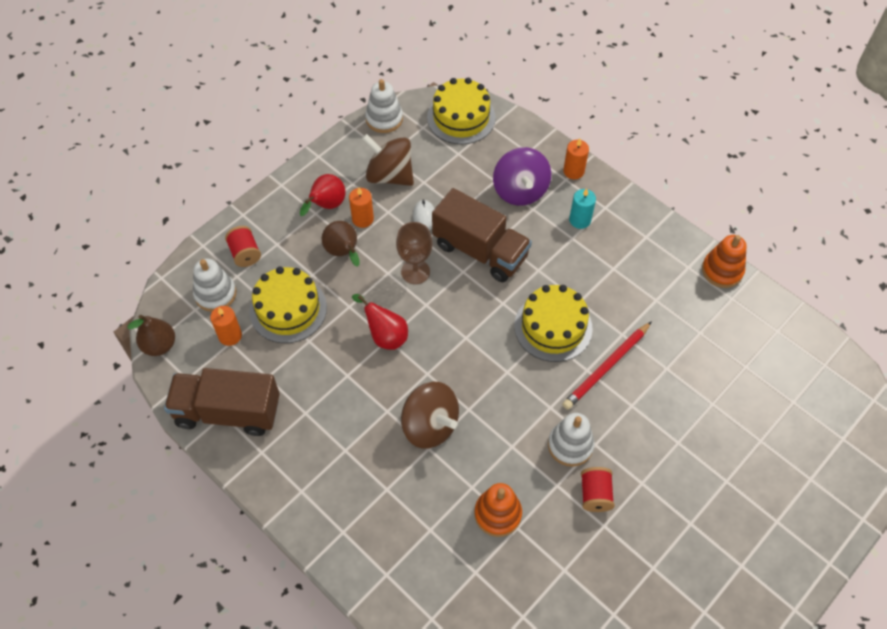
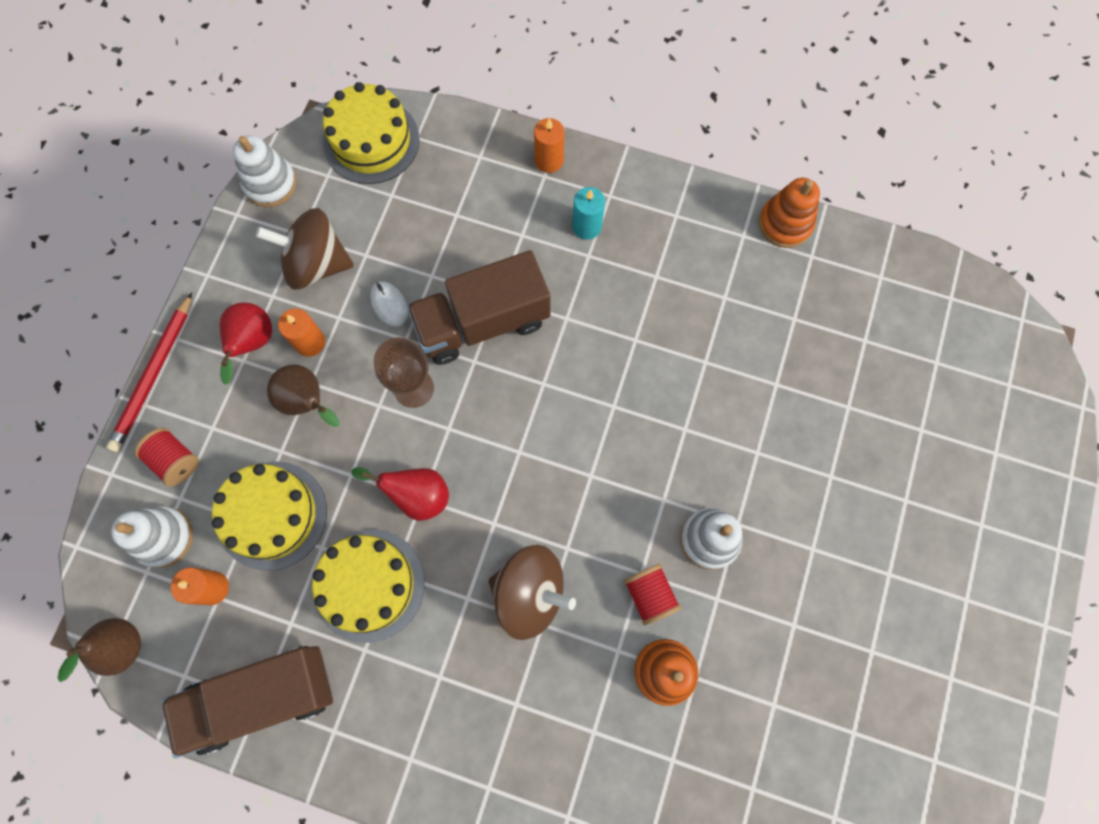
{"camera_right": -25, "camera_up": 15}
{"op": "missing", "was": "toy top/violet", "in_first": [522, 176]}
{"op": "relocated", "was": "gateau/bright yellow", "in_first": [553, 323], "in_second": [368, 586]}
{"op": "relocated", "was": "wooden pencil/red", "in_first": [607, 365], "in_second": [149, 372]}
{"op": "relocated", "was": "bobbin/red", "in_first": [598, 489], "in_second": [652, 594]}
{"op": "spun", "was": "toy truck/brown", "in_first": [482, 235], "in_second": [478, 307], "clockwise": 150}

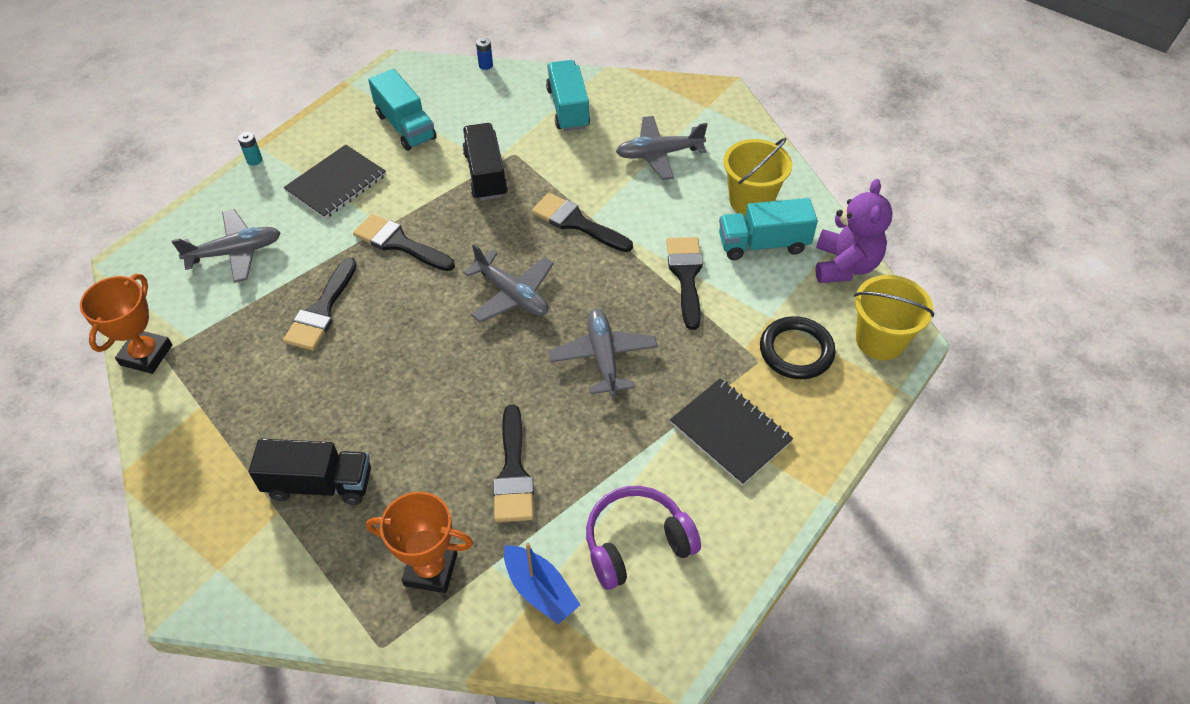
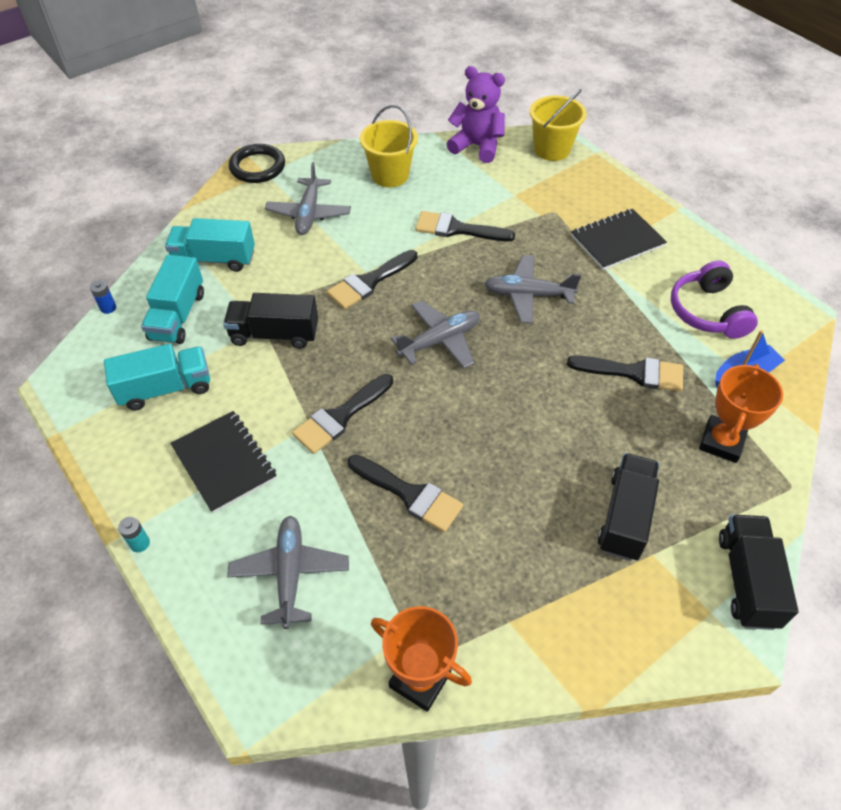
{"camera_right": -75, "camera_up": 0}
{"op": "appeared", "now": "toy truck/jet-black", "in_second": [758, 572]}
{"op": "relocated", "was": "toy truck/turquoise", "in_first": [768, 229], "in_second": [172, 299]}
{"op": "relocated", "was": "torus/jet-black", "in_first": [798, 347], "in_second": [257, 163]}

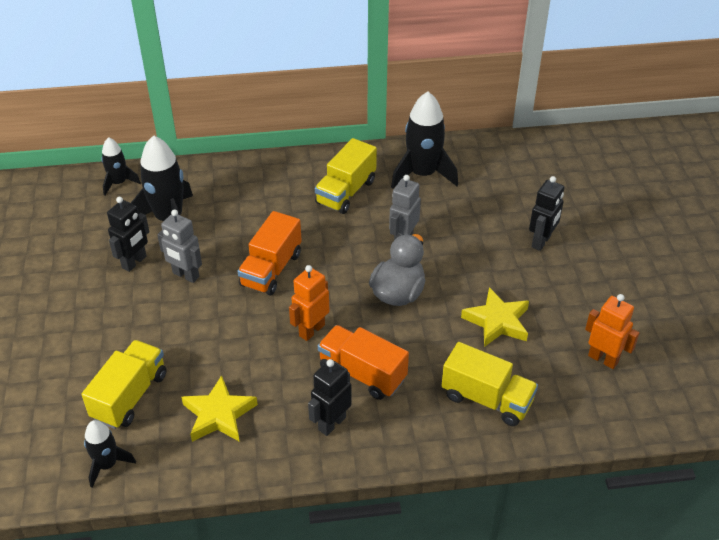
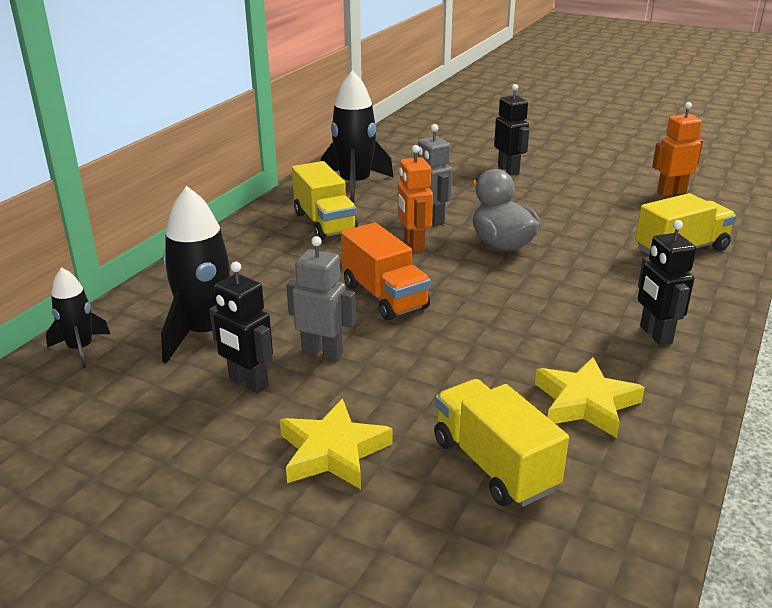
{"camera_right": -55, "camera_up": -15}
{"op": "missing", "was": "spaceship/jet-black", "in_first": [110, 454]}
{"op": "missing", "was": "toy truck/orange-coloured", "in_first": [363, 362]}
{"op": "relocated", "was": "robot figure/orange-coloured", "in_first": [309, 303], "in_second": [415, 198]}
{"op": "relocated", "was": "star/bright yellow", "in_first": [495, 317], "in_second": [336, 444]}
{"op": "spun", "was": "robot figure/jet-black", "in_first": [128, 234], "in_second": [241, 328], "clockwise": 150}
{"op": "spun", "was": "robot figure/gray", "in_first": [179, 246], "in_second": [321, 298], "clockwise": -135}

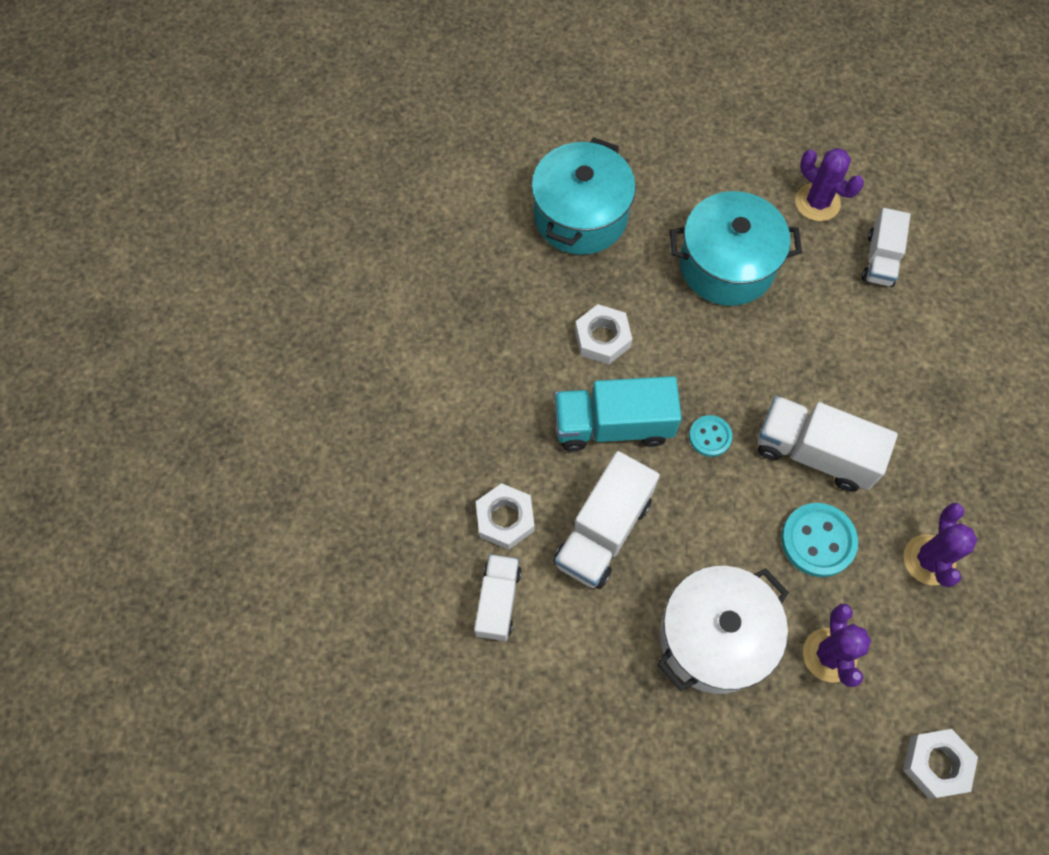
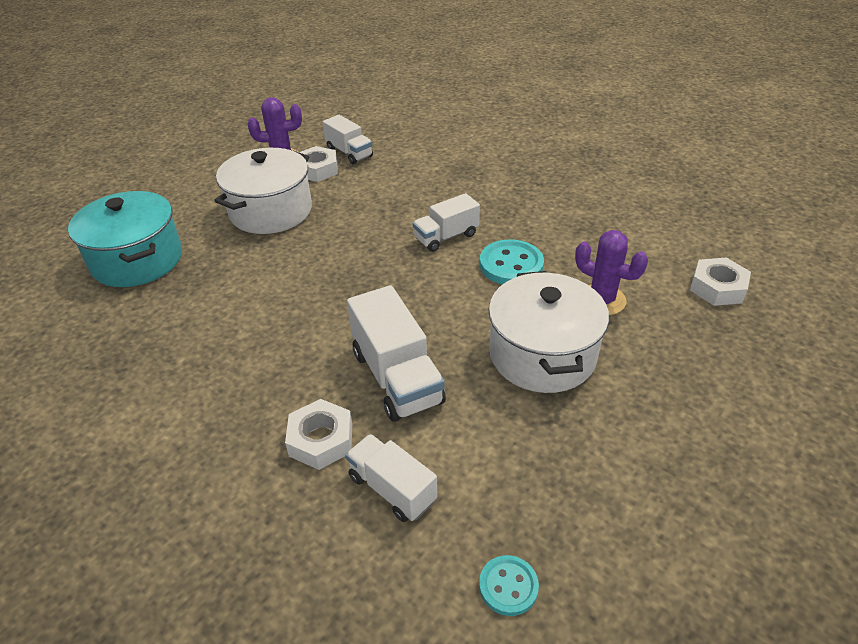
{"camera_right": -55, "camera_up": -25}
{"op": "missing", "was": "toy truck/turquoise", "in_first": [618, 413]}
{"op": "missing", "was": "saguaro cactus/violet", "in_first": [940, 545]}
{"op": "relocated", "was": "hexagon nut/pure white", "in_first": [603, 334], "in_second": [318, 164]}
{"op": "relocated", "was": "button/turquoise", "in_first": [710, 436], "in_second": [509, 585]}
{"op": "colour", "was": "stockpot/turquoise", "now": "stockpot/pure white", "in_first": [736, 248], "in_second": [263, 191]}
{"op": "size", "was": "toy truck/pure white", "in_first": [828, 444], "in_second": [446, 222], "ratio": 0.64}

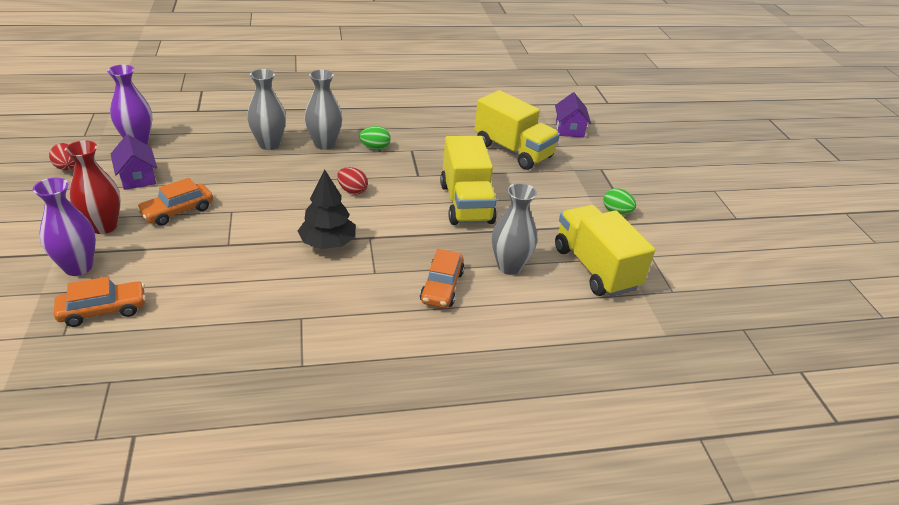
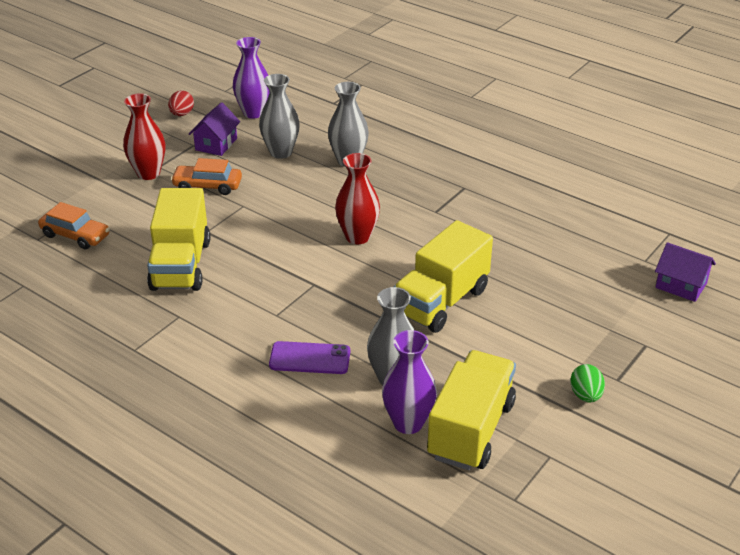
{"camera_right": 50, "camera_up": 0}
{"op": "missing", "was": "fir tree/jet-black", "in_first": [327, 209]}
{"op": "missing", "was": "toy egg/leaf-green", "in_first": [375, 138]}
{"op": "relocated", "was": "vase/violet", "in_first": [64, 227], "in_second": [409, 382]}
{"op": "relocated", "was": "vase/gray", "in_first": [323, 110], "in_second": [279, 116]}
{"op": "relocated", "was": "toy truck/bright yellow", "in_first": [517, 130], "in_second": [178, 239]}
{"op": "exchanged", "was": "toy egg/red", "now": "vase/red", "in_first": [352, 181], "in_second": [357, 198]}
{"op": "exchanged", "was": "automobile/orange-coloured", "now": "mobile phone/violet", "in_first": [442, 278], "in_second": [309, 357]}
{"op": "spun", "was": "cottage/violet", "in_first": [573, 115], "in_second": [685, 272], "clockwise": 75}

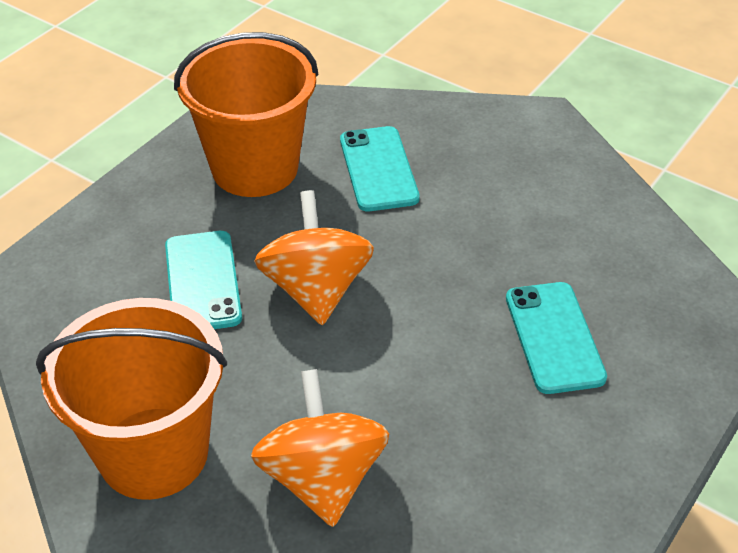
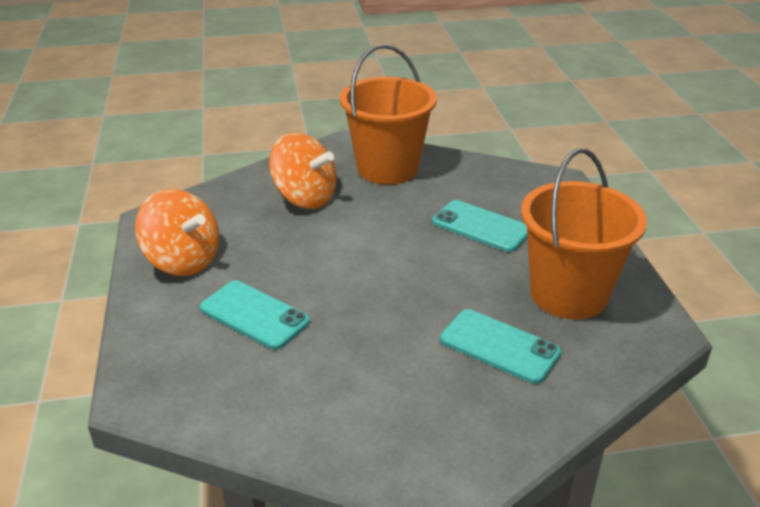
{"camera_right": 135, "camera_up": -10}
{"op": "relocated", "was": "toy top/orange-coloured", "in_first": [314, 257], "in_second": [177, 232]}

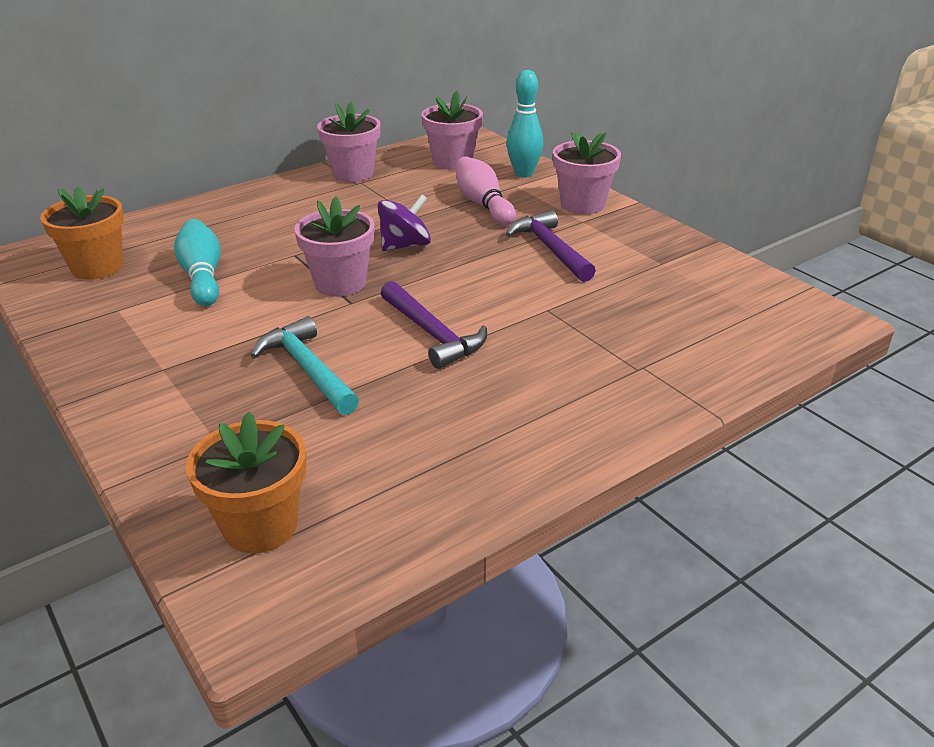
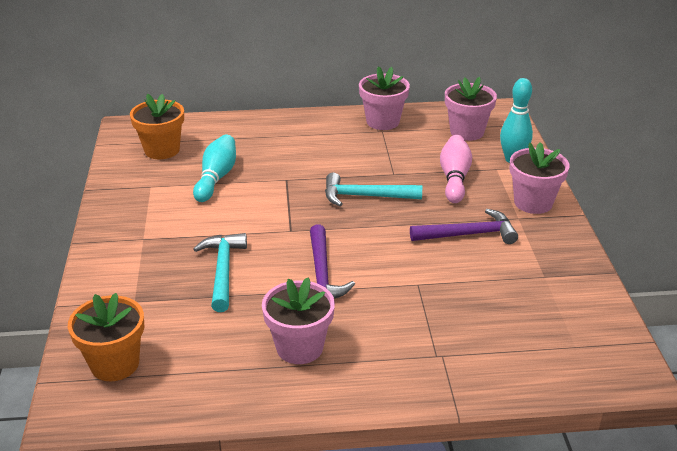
{"camera_right": 30, "camera_up": 0}
{"op": "relocated", "was": "flower pot/rosy", "in_first": [334, 246], "in_second": [298, 320]}
{"op": "exchanged", "was": "toy top/violet", "now": "carpenter's hammer/turquoise", "in_first": [404, 223], "in_second": [373, 189]}
{"op": "spun", "was": "carpenter's hammer/violet", "in_first": [551, 246], "in_second": [464, 226], "clockwise": 75}

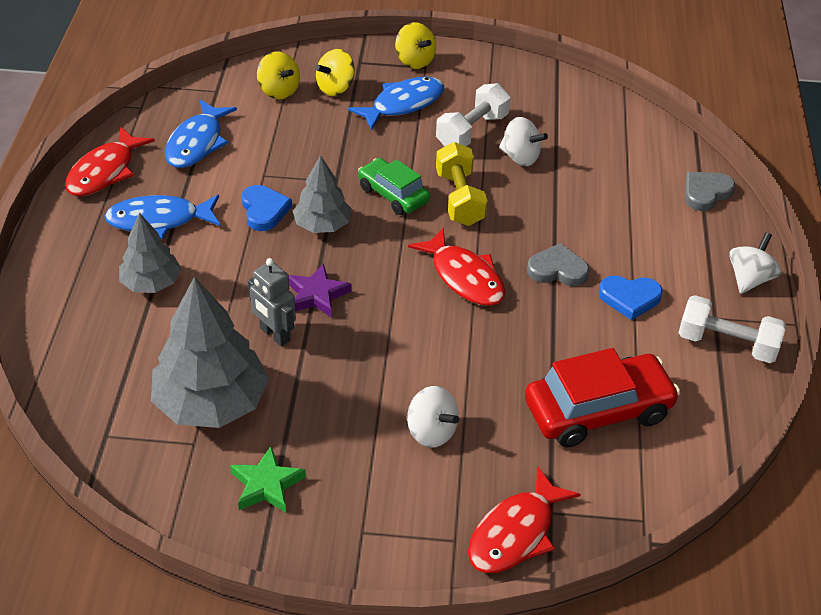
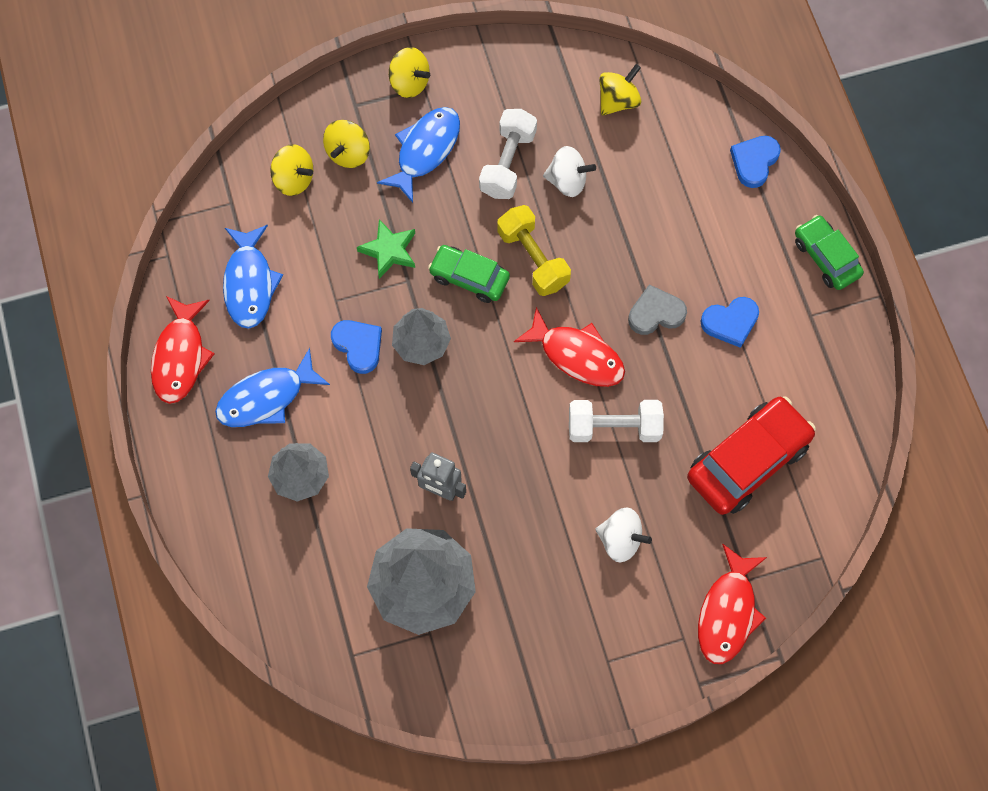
{"camera_right": -20, "camera_up": 25}
{"op": "missing", "was": "star/violet", "in_first": [320, 290]}
{"op": "appeared", "now": "toy top/bright yellow", "in_second": [620, 90]}
{"op": "relocated", "was": "star/leaf-green", "in_first": [268, 479], "in_second": [386, 249]}
{"op": "relocated", "was": "hand weight/pure white", "in_first": [732, 329], "in_second": [616, 421]}
{"op": "exchanged", "was": "toy top/pure white", "now": "automobile/leaf-green", "in_first": [755, 263], "in_second": [829, 252]}
{"op": "colour", "was": "heart/gray", "now": "heart/cobalt", "in_first": [710, 191], "in_second": [755, 162]}

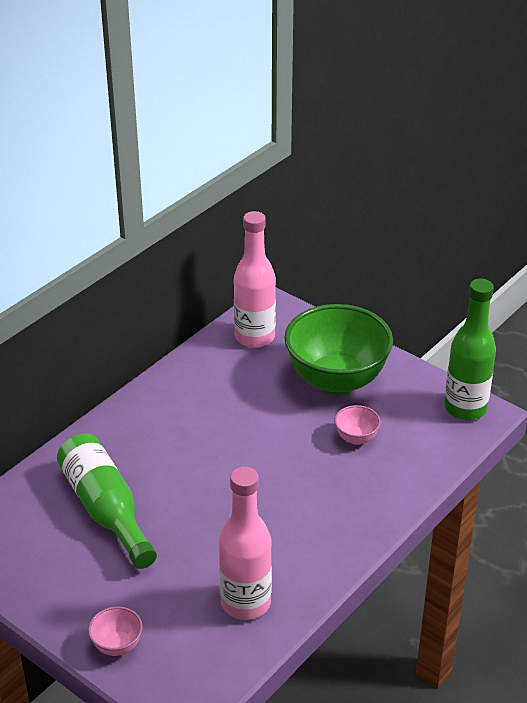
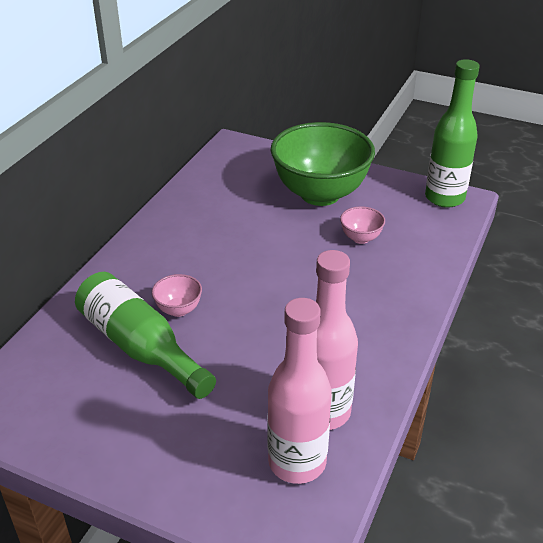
{"camera_right": -15, "camera_up": 0}
{"op": "relocated", "was": "serving bowl/rosy", "in_first": [115, 631], "in_second": [177, 295]}
{"op": "relocated", "was": "flask/rosy", "in_first": [255, 279], "in_second": [299, 391]}

